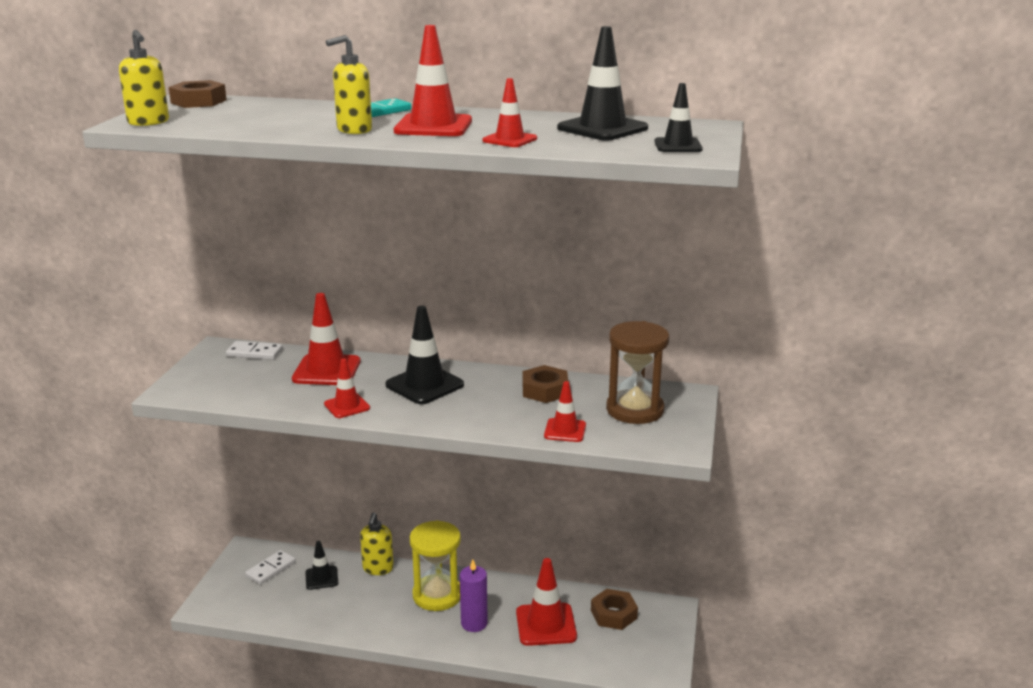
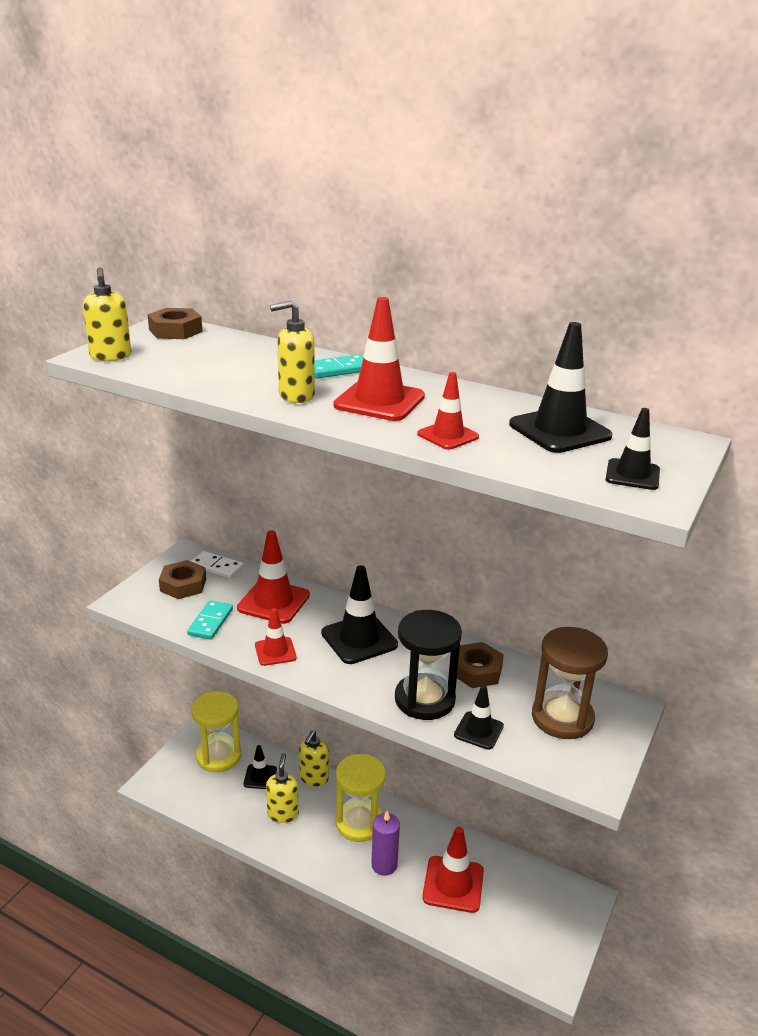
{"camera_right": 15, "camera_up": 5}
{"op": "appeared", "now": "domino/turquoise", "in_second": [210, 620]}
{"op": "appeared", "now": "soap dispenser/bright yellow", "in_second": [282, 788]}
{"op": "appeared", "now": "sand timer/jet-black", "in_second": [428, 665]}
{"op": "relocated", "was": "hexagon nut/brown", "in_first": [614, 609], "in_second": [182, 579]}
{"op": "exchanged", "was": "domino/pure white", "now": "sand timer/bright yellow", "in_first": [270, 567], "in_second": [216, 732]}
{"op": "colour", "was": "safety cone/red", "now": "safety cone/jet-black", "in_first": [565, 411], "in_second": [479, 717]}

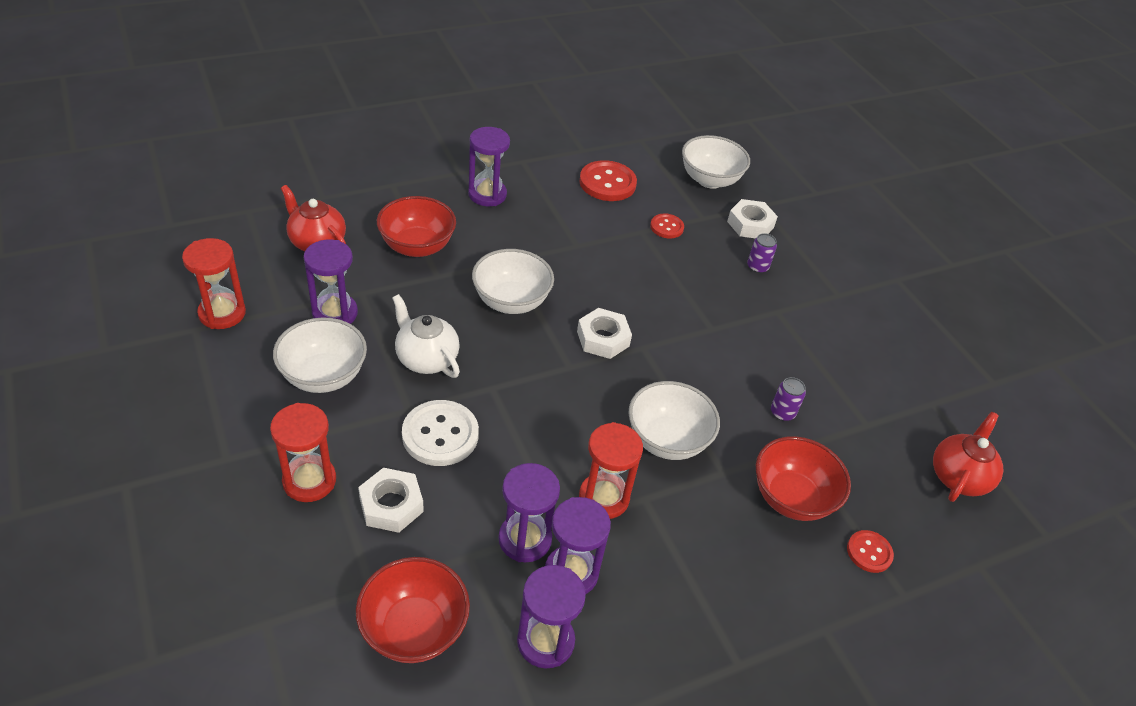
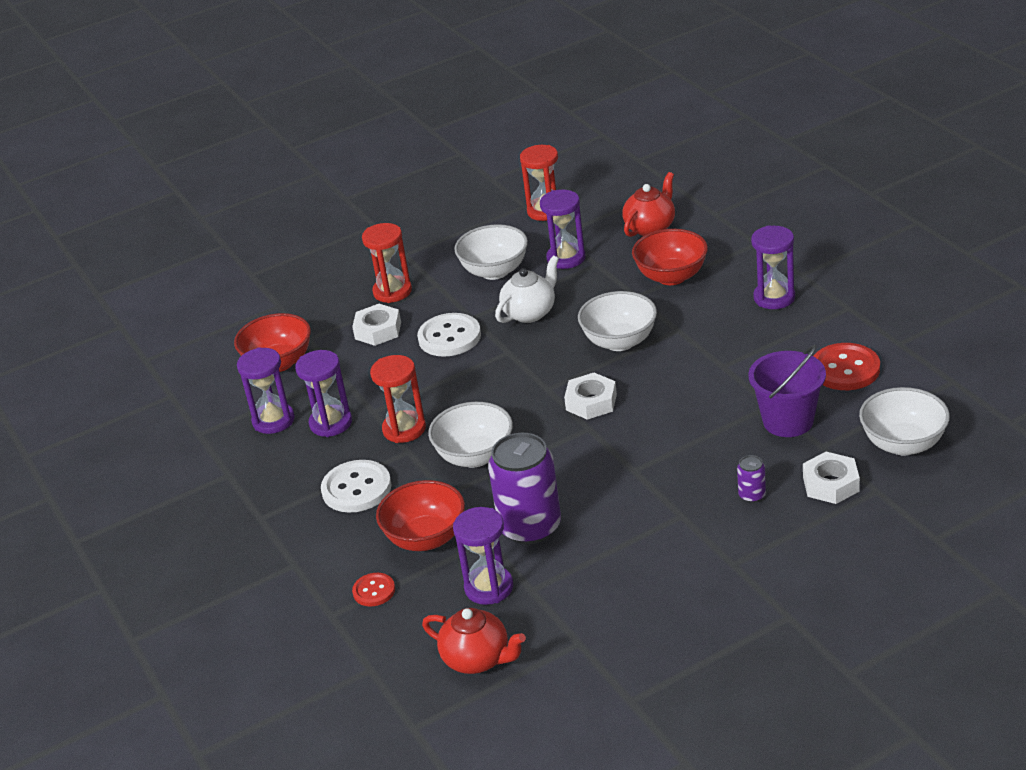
{"camera_right": 95, "camera_up": -10}
{"op": "appeared", "now": "button/pure white", "in_second": [356, 486]}
{"op": "relocated", "was": "sand timer/violet", "in_first": [529, 512], "in_second": [483, 556]}
{"op": "exchanged", "was": "button/red", "now": "bucket/violet", "in_first": [667, 225], "in_second": [787, 391]}
{"op": "size", "was": "tin/violet", "in_first": [788, 399], "in_second": [524, 488], "ratio": 2.34}

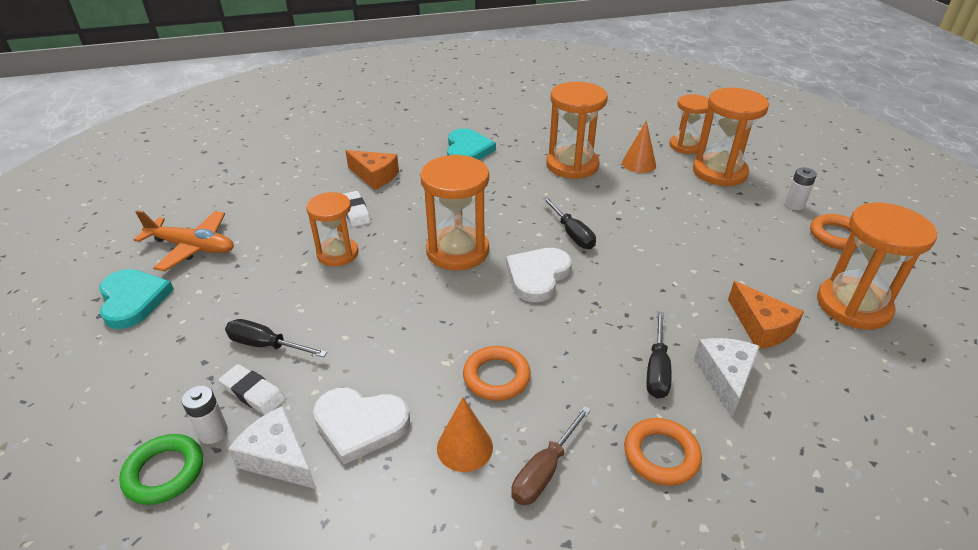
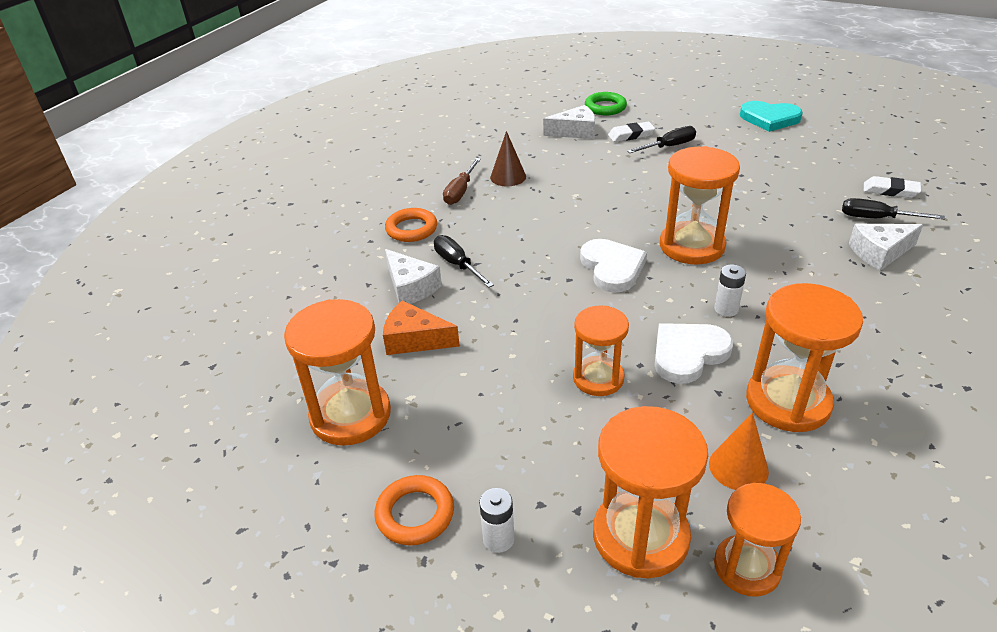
{"camera_right": 135, "camera_up": 0}
{"op": "missing", "was": "aeroplane/orange-coloured", "in_first": [183, 240]}
{"op": "missing", "was": "heart/turquoise", "in_first": [471, 144]}
{"op": "missing", "was": "torus/orange-coloured", "in_first": [497, 373]}
{"op": "relocated", "was": "battery/pure white", "in_first": [205, 414], "in_second": [730, 290]}
{"op": "relocated", "was": "sand timer/orange-coloured", "in_first": [332, 229], "in_second": [601, 350]}
{"op": "relocated", "was": "heart/pure white", "in_first": [361, 426], "in_second": [694, 353]}
{"op": "relocated", "was": "eraser/pure white", "in_first": [357, 209], "in_second": [892, 187]}
{"op": "relocated", "was": "screwdriver/jet-black", "in_first": [569, 223], "in_second": [893, 209]}
{"op": "colour", "was": "cheese wedge/orange-coloured", "now": "cheese wedge/pure white", "in_first": [372, 170], "in_second": [886, 247]}
{"op": "colour", "was": "cone/orange-coloured", "now": "cone/brown", "in_first": [465, 435], "in_second": [508, 158]}
{"op": "spun", "was": "screwdriver/brown", "in_first": [551, 455], "in_second": [462, 181], "clockwise": -150}

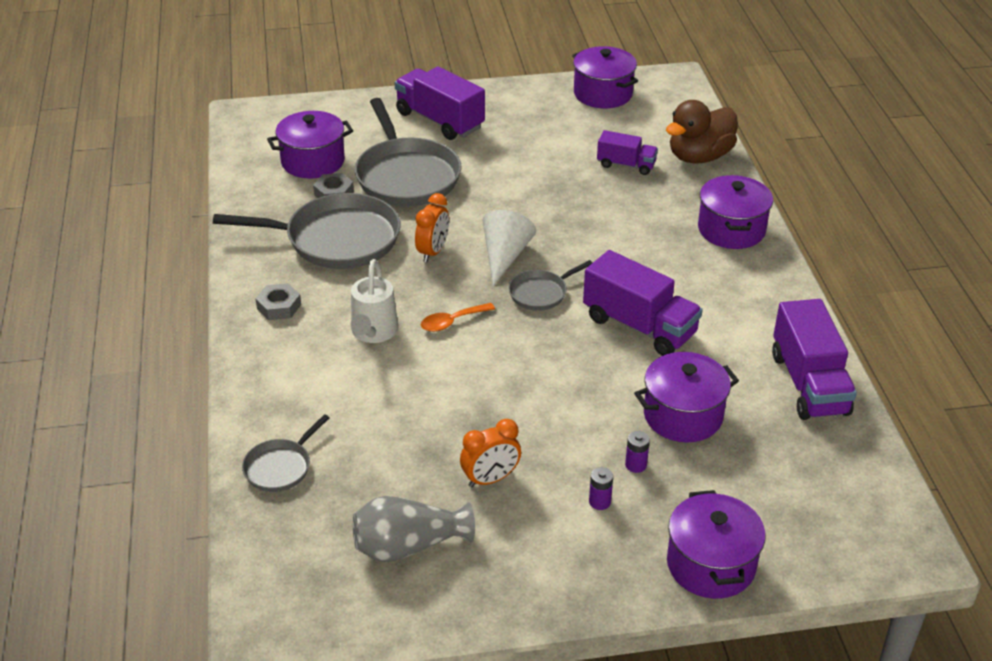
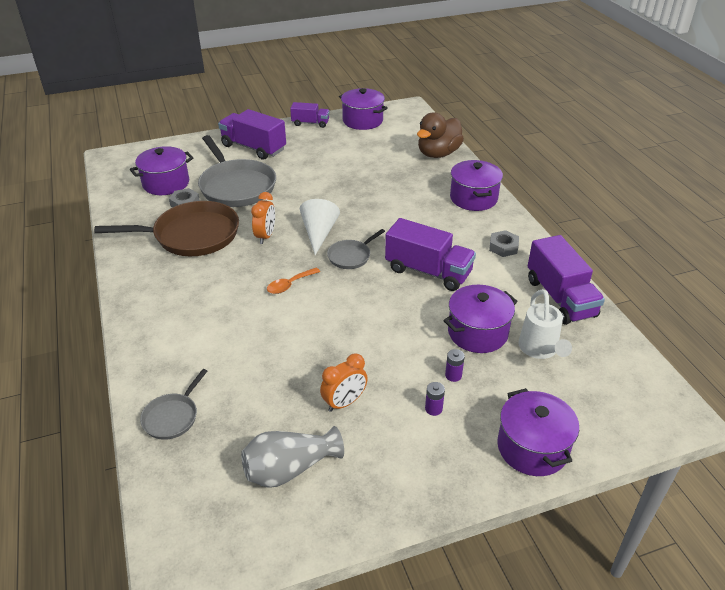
{"camera_right": -10, "camera_up": 0}
{"op": "relocated", "was": "hexagon nut/gray", "in_first": [278, 301], "in_second": [504, 243]}
{"op": "relocated", "was": "watering pot/pure white", "in_first": [374, 301], "in_second": [545, 324]}
{"op": "relocated", "was": "toy truck/violet", "in_first": [627, 152], "in_second": [309, 115]}
{"op": "colour", "was": "skillet/gray", "now": "skillet/brown", "in_first": [307, 231], "in_second": [166, 228]}

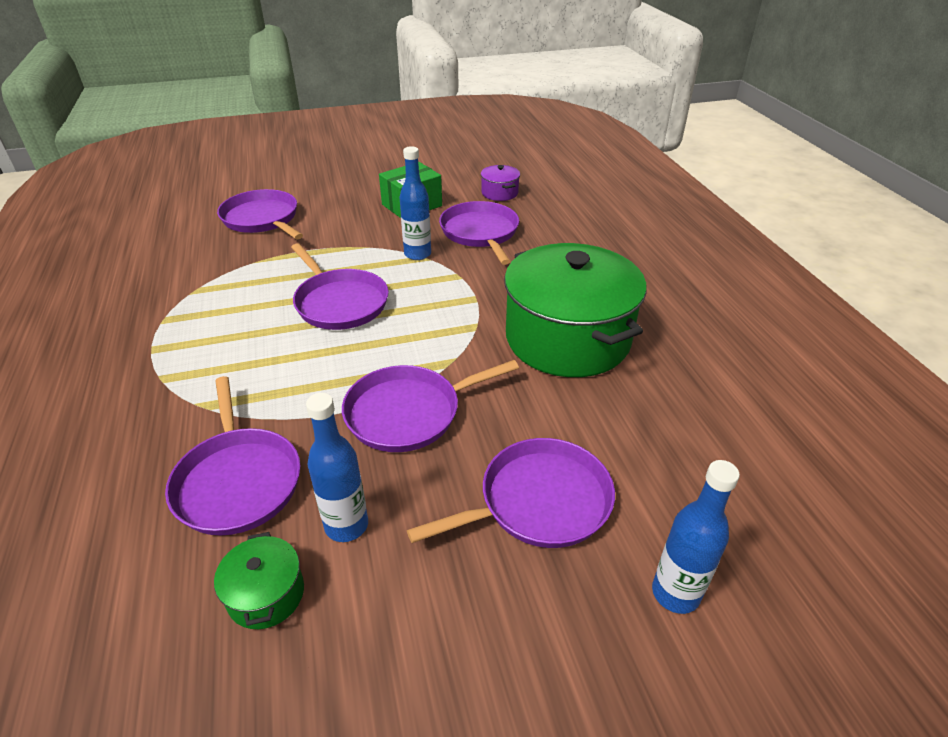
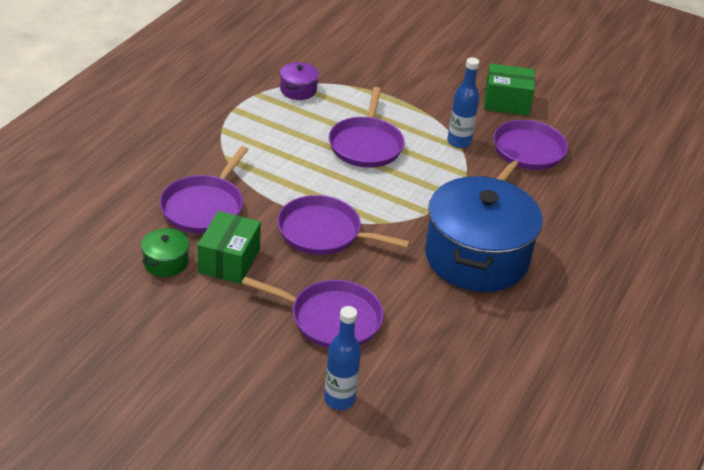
{"camera_right": 40, "camera_up": 0}
{"op": "missing", "was": "skillet/violet", "in_first": [260, 214]}
{"op": "relocated", "was": "stockpot/violet", "in_first": [500, 183], "in_second": [299, 81]}
{"op": "exchanged", "was": "flask/cobalt", "now": "package/leaf-green", "in_first": [337, 467], "in_second": [229, 247]}
{"op": "colour", "was": "stockpot/leaf-green", "now": "stockpot/cobalt", "in_first": [575, 310], "in_second": [484, 234]}

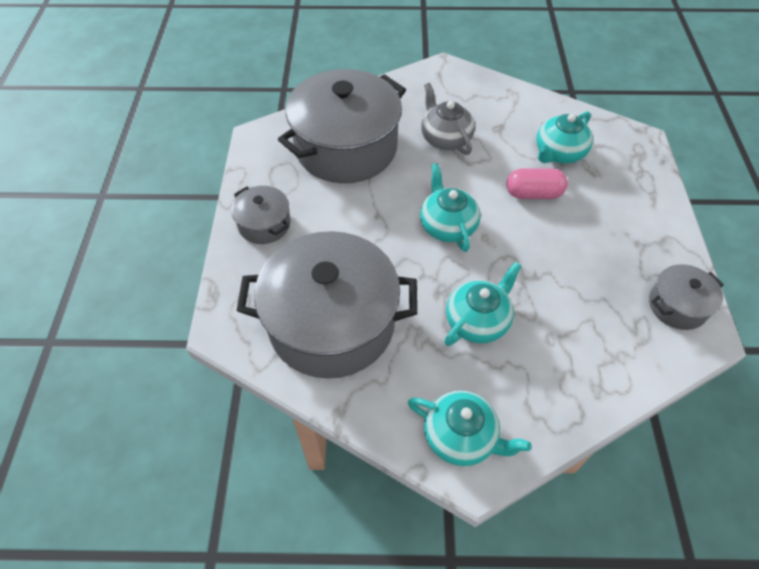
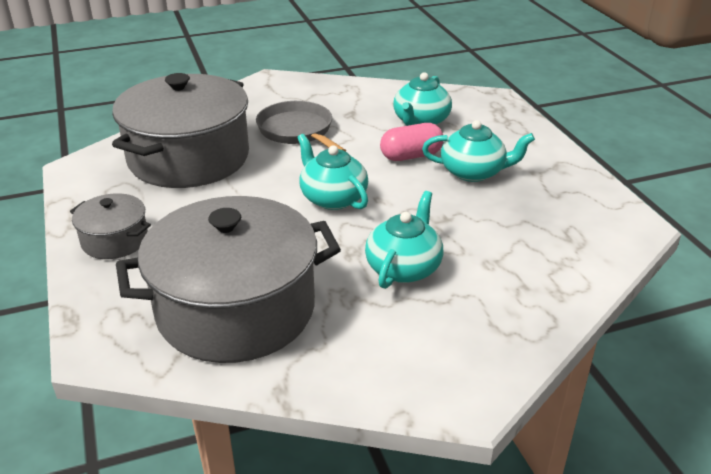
{"camera_right": -20, "camera_up": -20}
{"op": "missing", "was": "stockpot/gray", "in_first": [686, 297]}
{"op": "relocated", "was": "china teapot/turquoise", "in_first": [469, 428], "in_second": [478, 151]}
{"op": "exchanged", "was": "china teapot/gray", "now": "skillet/gray", "in_first": [448, 119], "in_second": [301, 126]}

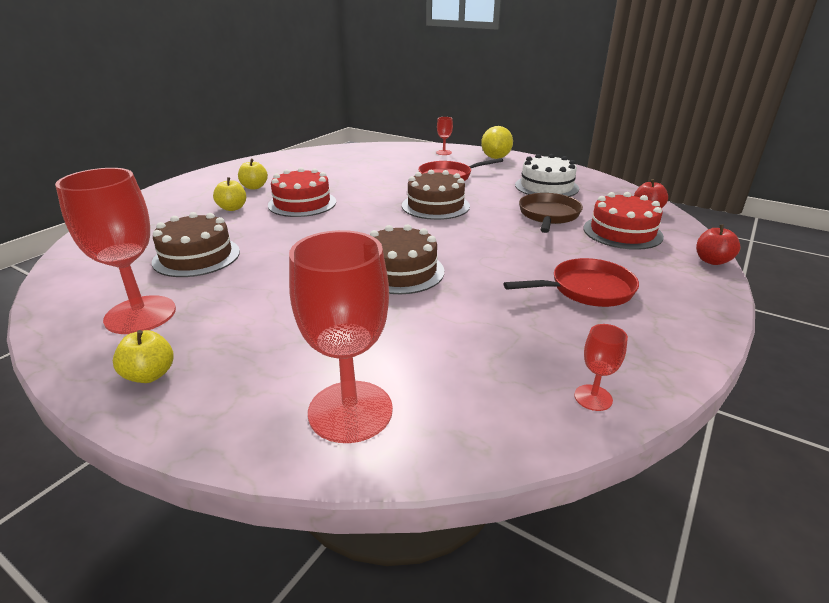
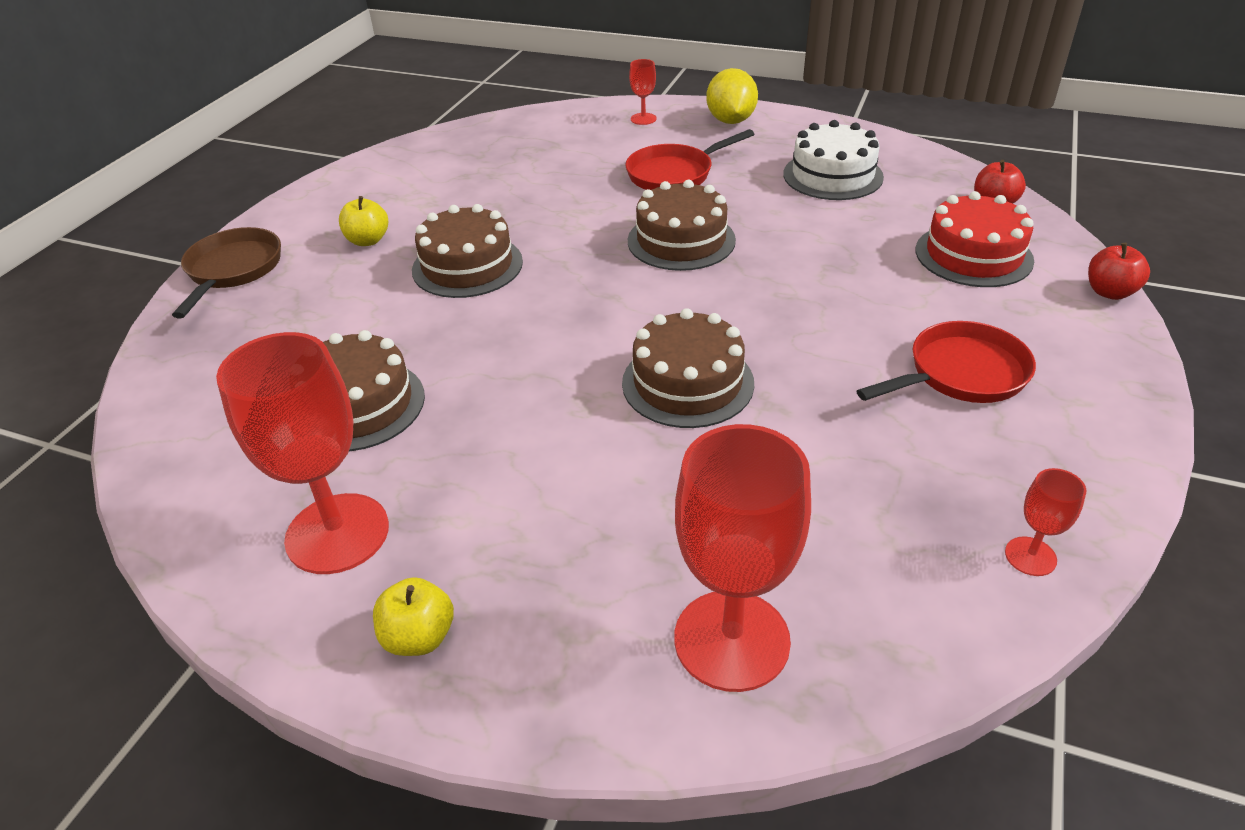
{"camera_right": -10, "camera_up": 10}
{"op": "missing", "was": "apple fruit/bright yellow", "in_first": [229, 194]}
{"op": "relocated", "was": "skillet/brown", "in_first": [551, 213], "in_second": [226, 272]}
{"op": "colour", "was": "gateau/red", "now": "gateau/brown", "in_first": [302, 192], "in_second": [467, 251]}

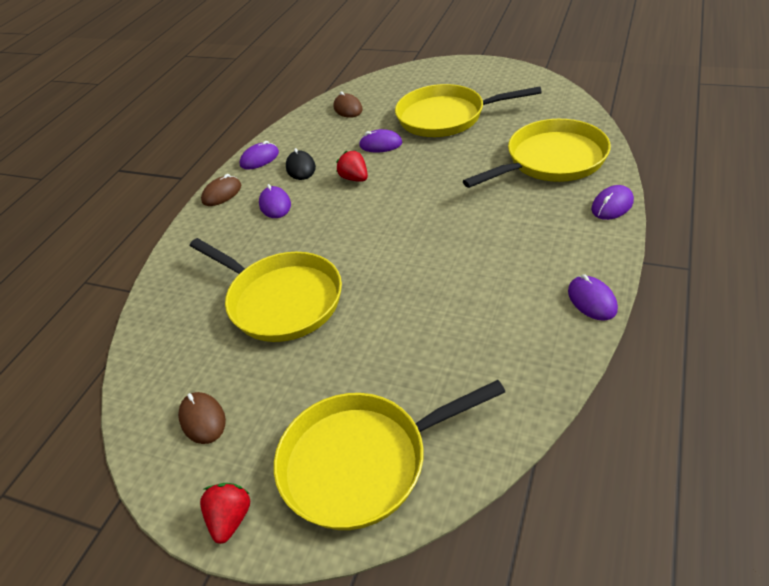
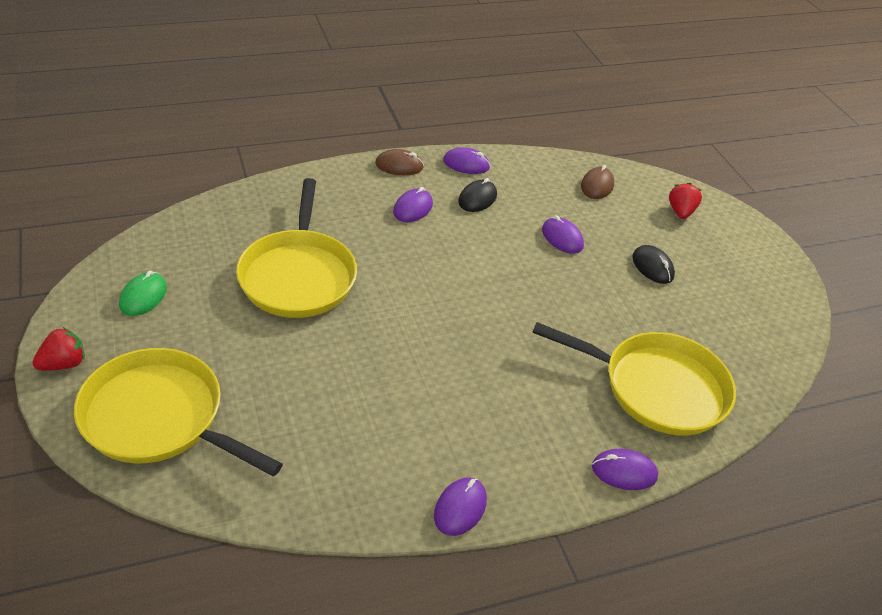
{"camera_right": 40, "camera_up": 0}
{"op": "relocated", "was": "strawberry/red", "in_first": [352, 166], "in_second": [685, 201]}
{"op": "exchanged", "was": "skillet/bright yellow", "now": "PC mouse/jet-black", "in_first": [468, 110], "in_second": [653, 264]}
{"op": "colour", "was": "PC mouse/brown", "now": "PC mouse/leaf-green", "in_first": [202, 418], "in_second": [143, 293]}

